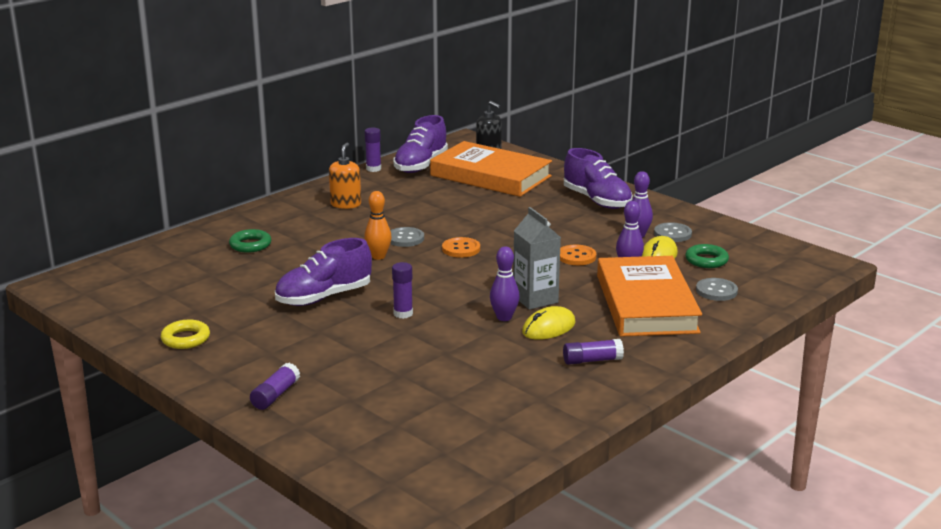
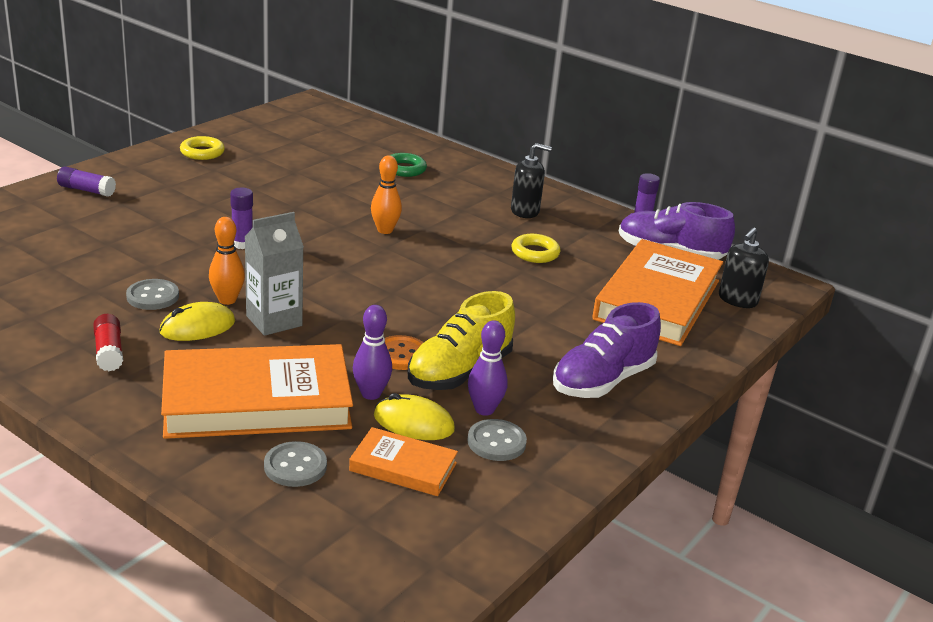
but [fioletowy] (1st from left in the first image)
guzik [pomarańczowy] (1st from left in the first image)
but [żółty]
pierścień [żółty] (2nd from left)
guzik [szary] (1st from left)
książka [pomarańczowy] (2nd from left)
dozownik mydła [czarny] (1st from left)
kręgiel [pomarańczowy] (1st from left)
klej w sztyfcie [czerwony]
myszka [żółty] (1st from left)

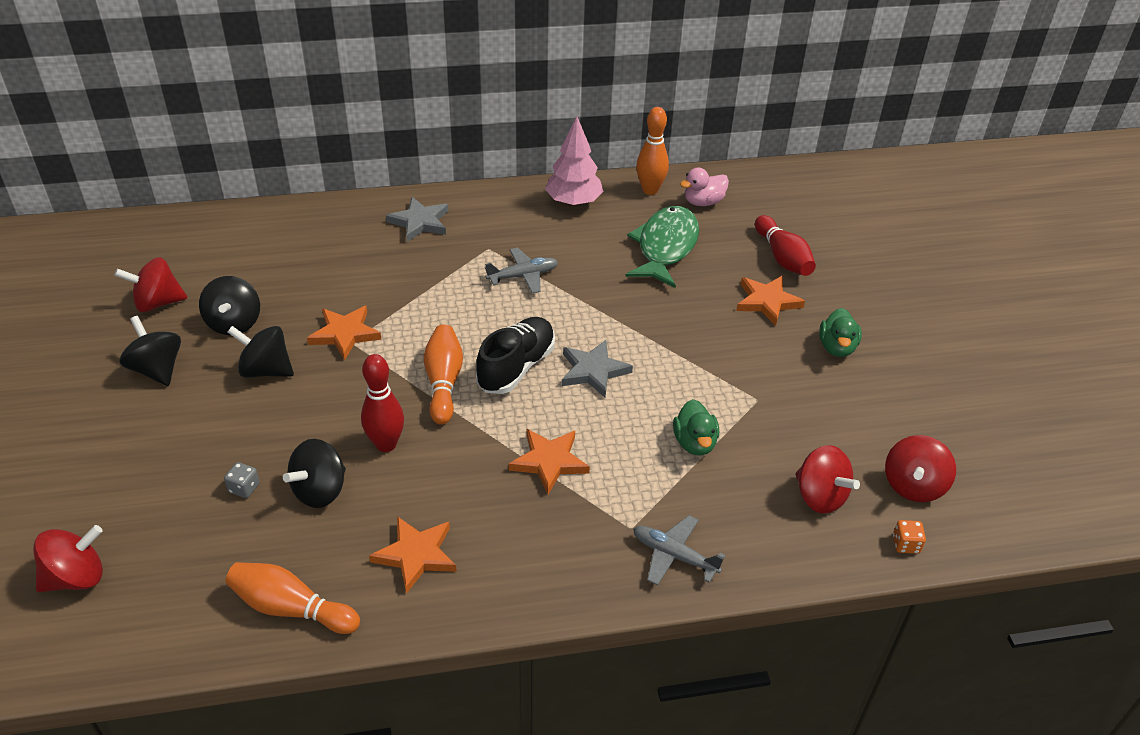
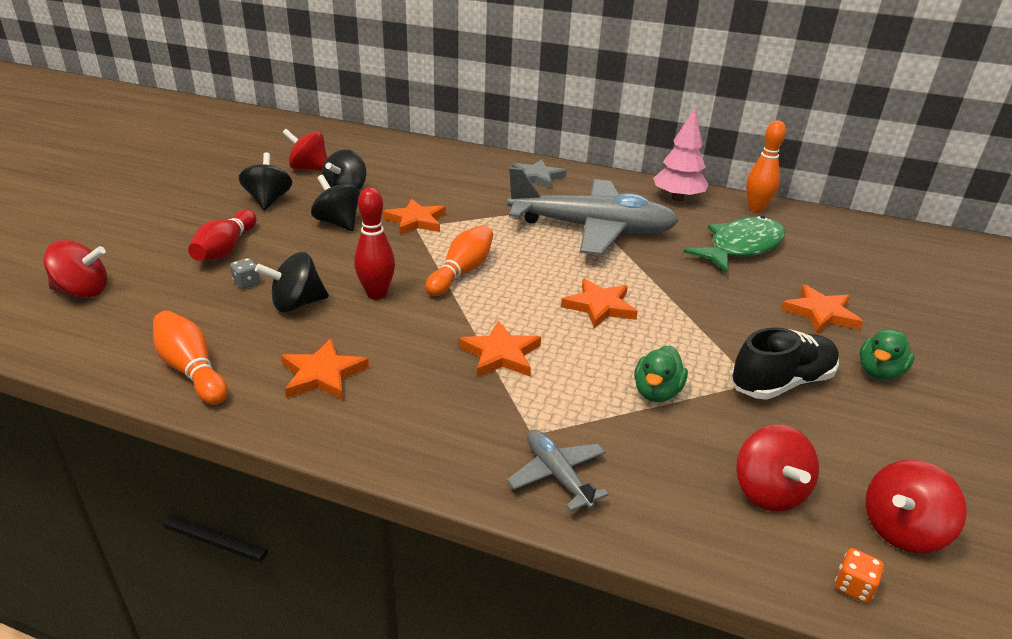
kaczka [różowy]
but [czarny]
kręgiel [czerwony] (1st from left)
gwiazda [pomarańczowy] (4th from left)
samolot [szary] (2nd from left)

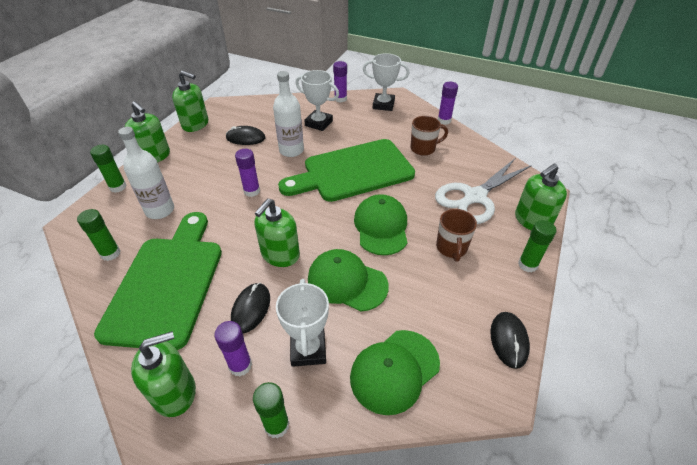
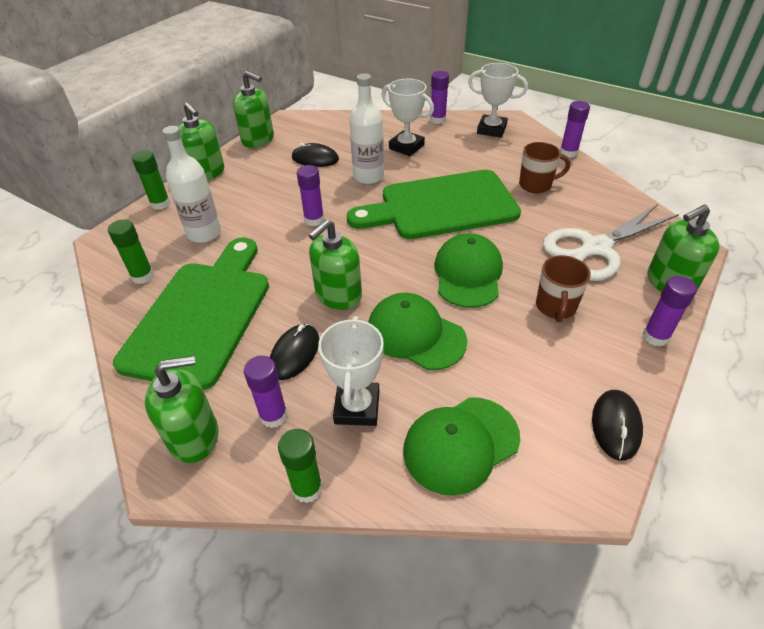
klej w sztyfcie [fioletowy] (5th from left)

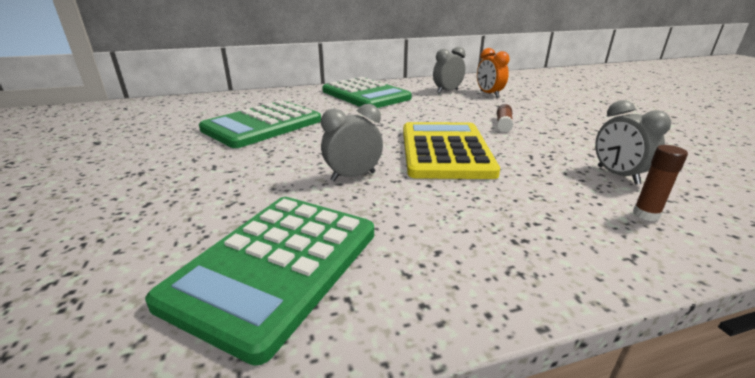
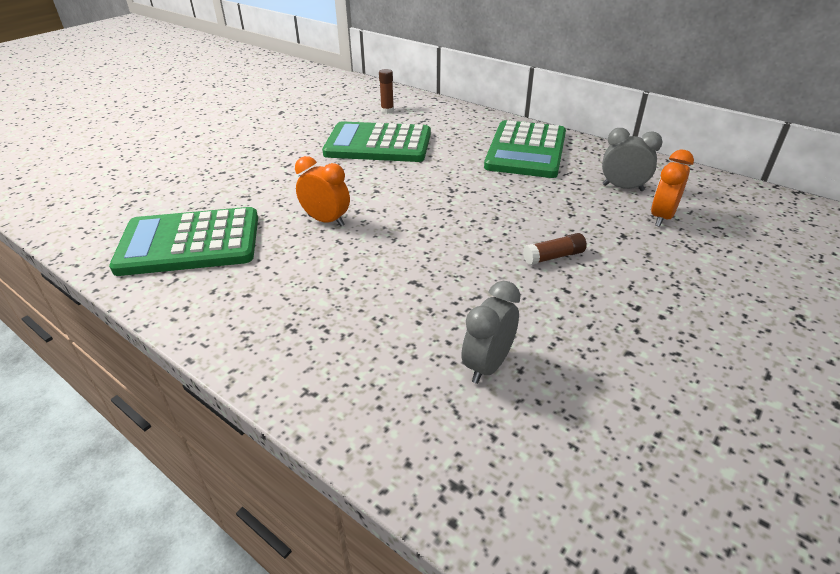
kalkulator [żółty]
klej w sztyfcie [brązowy] (1st from left)
budzik [pomarańczowy] (1st from left)

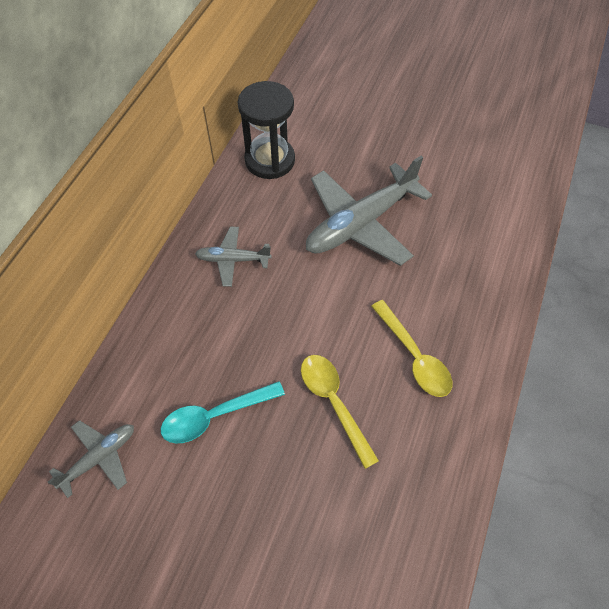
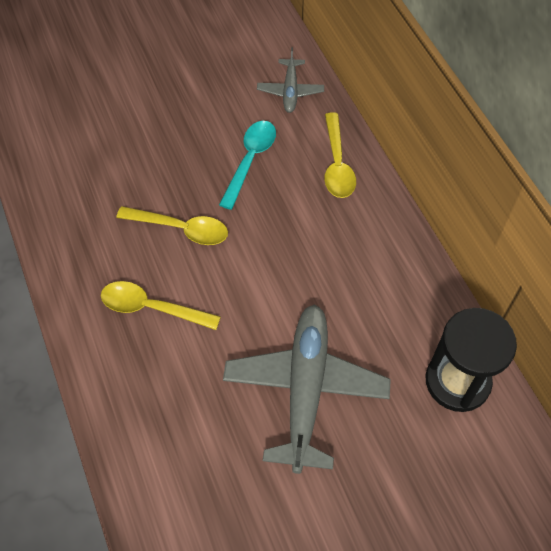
samolot [szary] (2nd from left in the first image)
łyżka [żółty] (3rd from left)

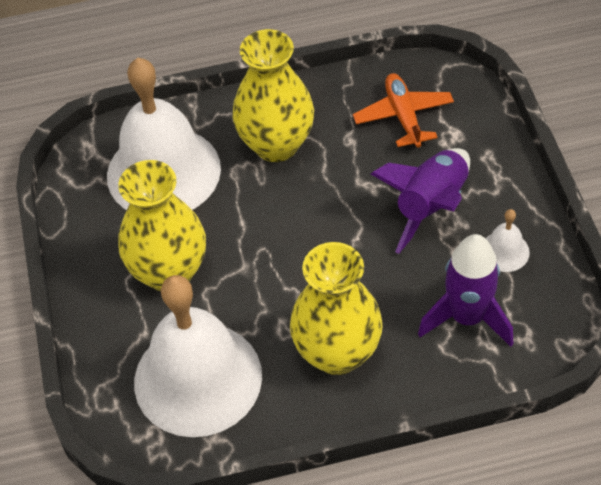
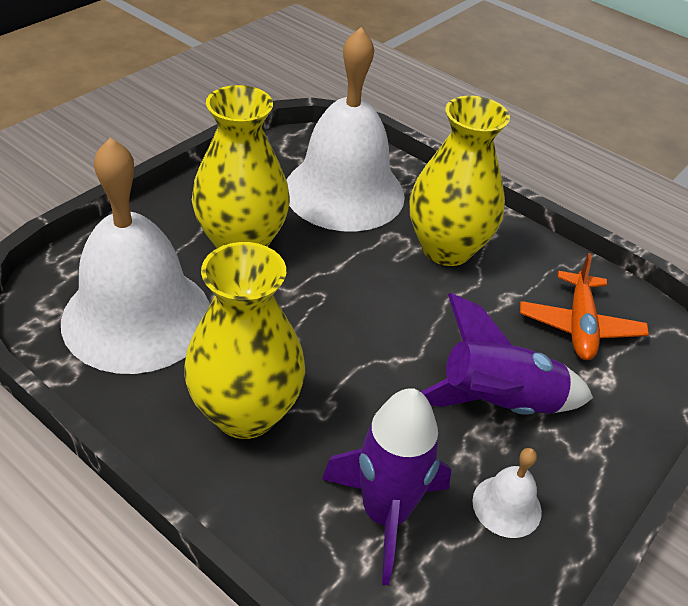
samolot [pomarańczowy]

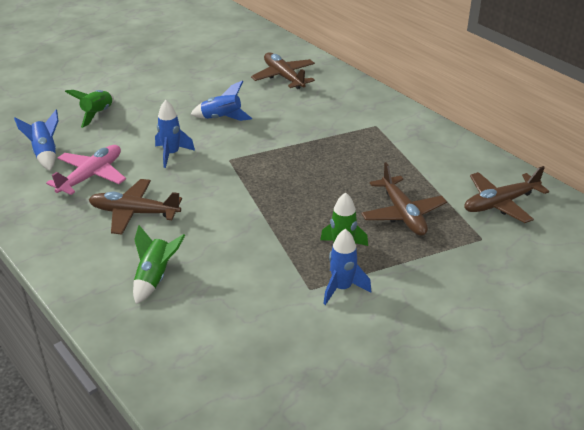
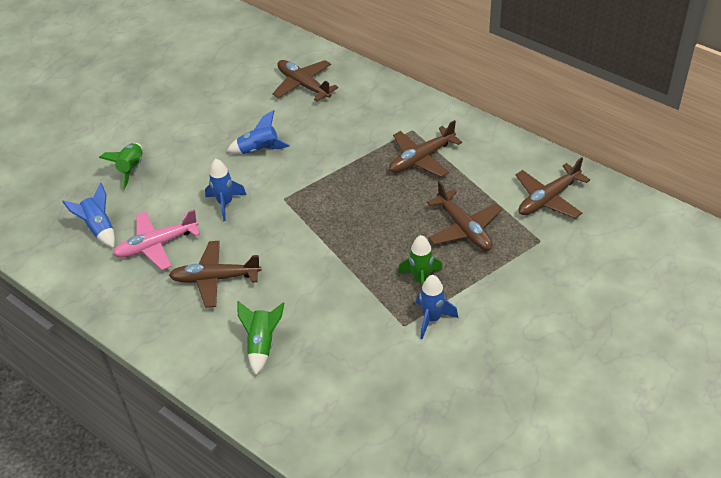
samolot [brązowy] (3rd from left)
samolot [różowy]

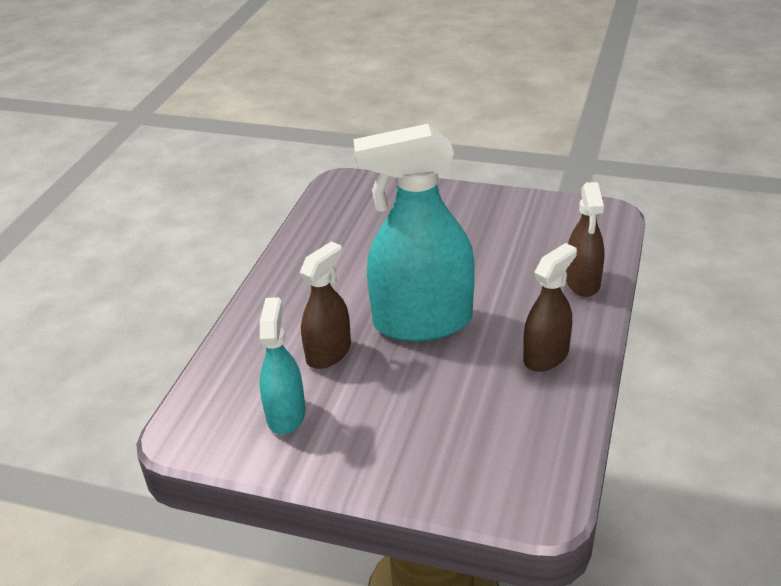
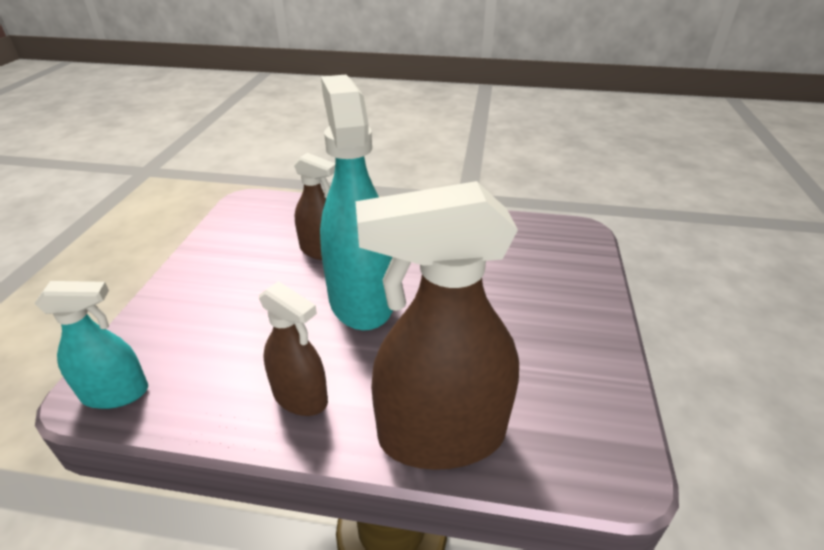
spryskiwacz [turkusowy] (1st from left)
spryskiwacz [brązowy] (3rd from left)

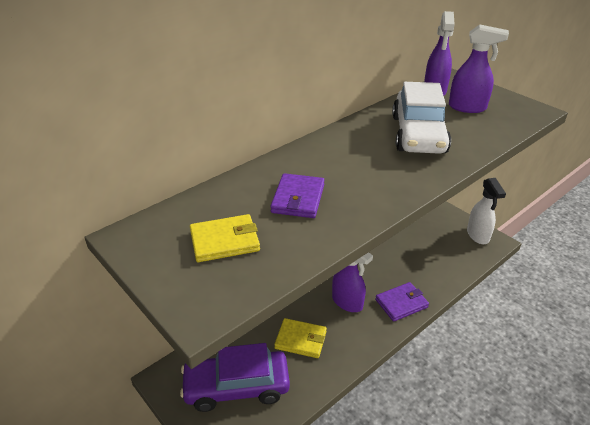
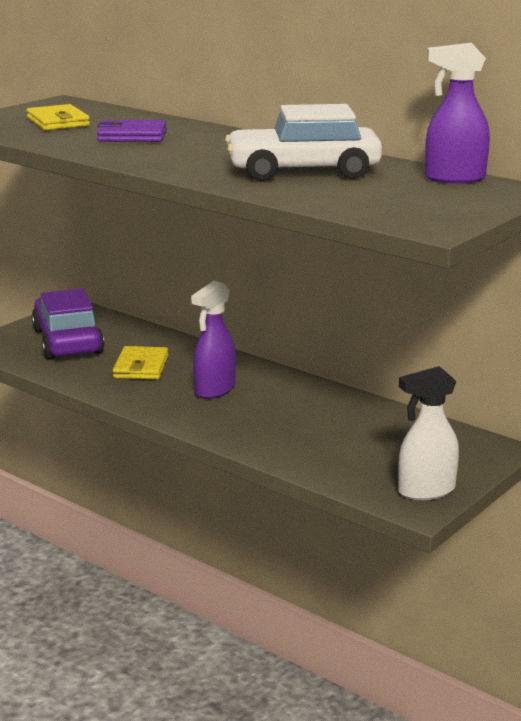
portfel [fioletowy] (2nd from left in the first image)
spryskiwacz [fioletowy] (3rd from left in the first image)

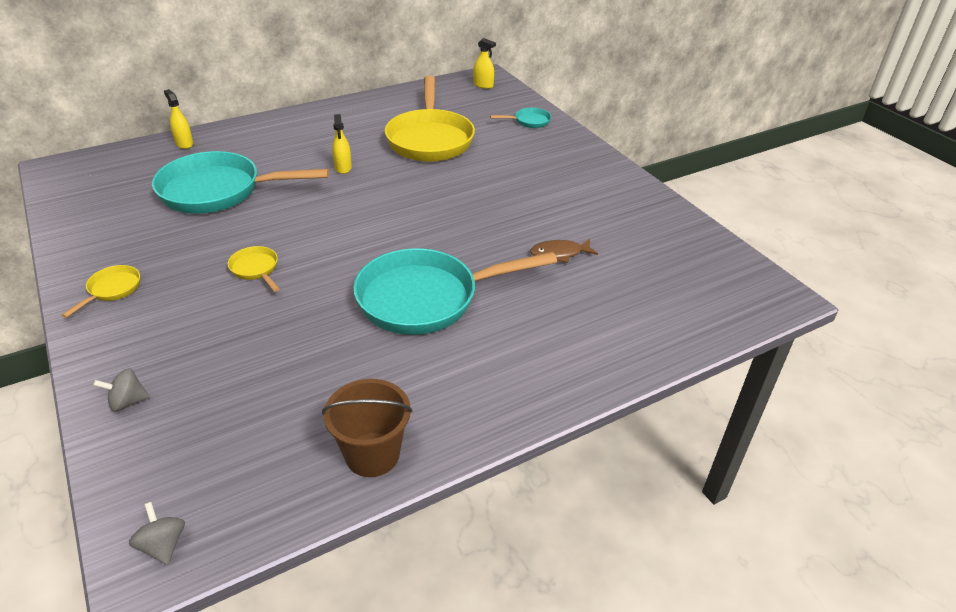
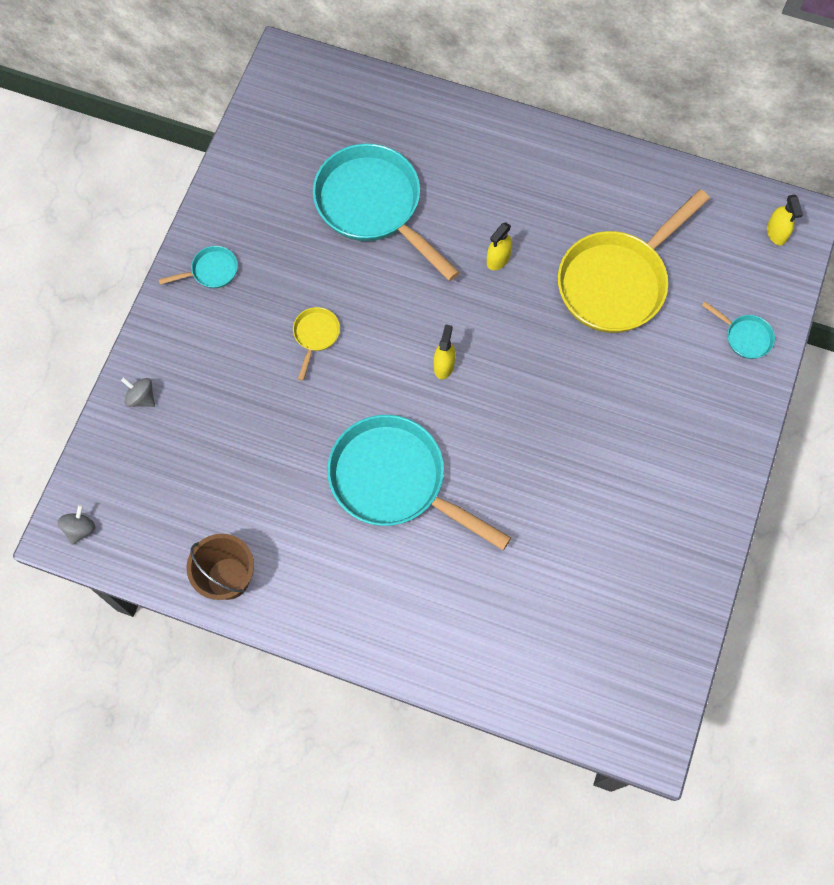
ryba [brązowy]
spryskiwacz [żółty] (1st from left)
patelnia [turkusowy] (1st from left)

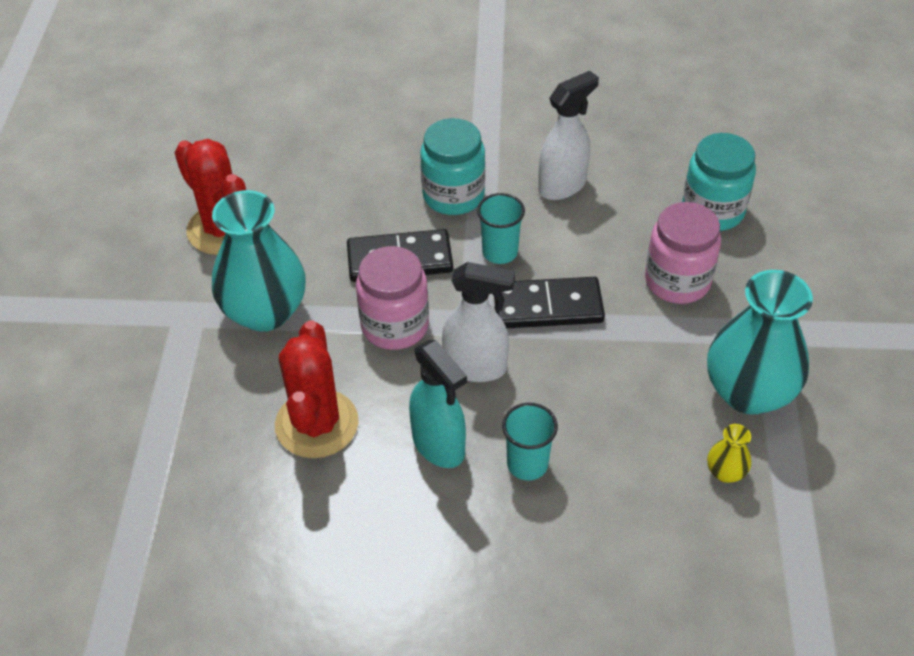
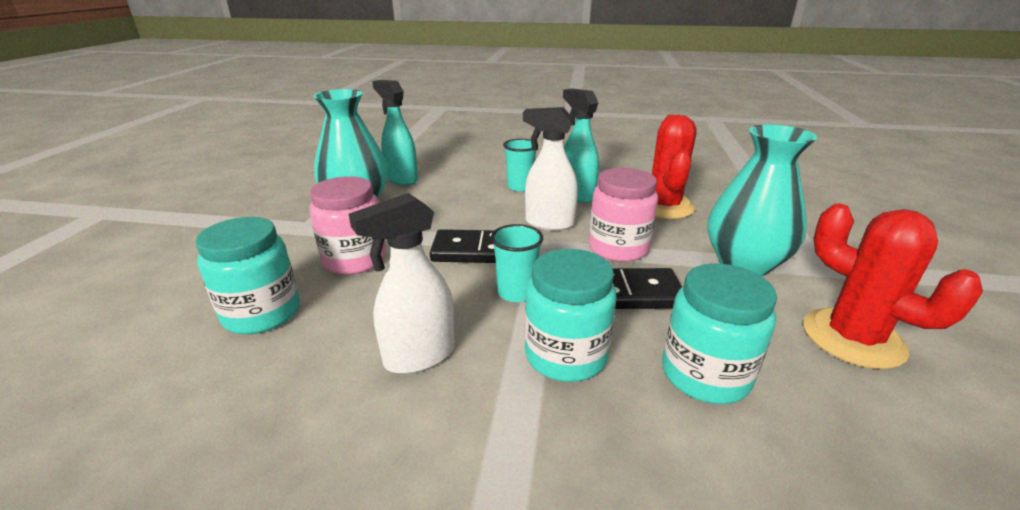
słoik [turkusowy] (3rd from left)
spryskiwacz [turkusowy] (1st from left)

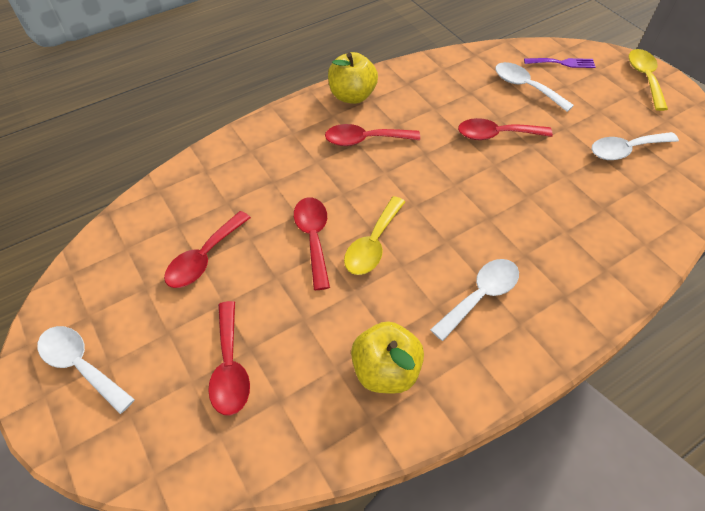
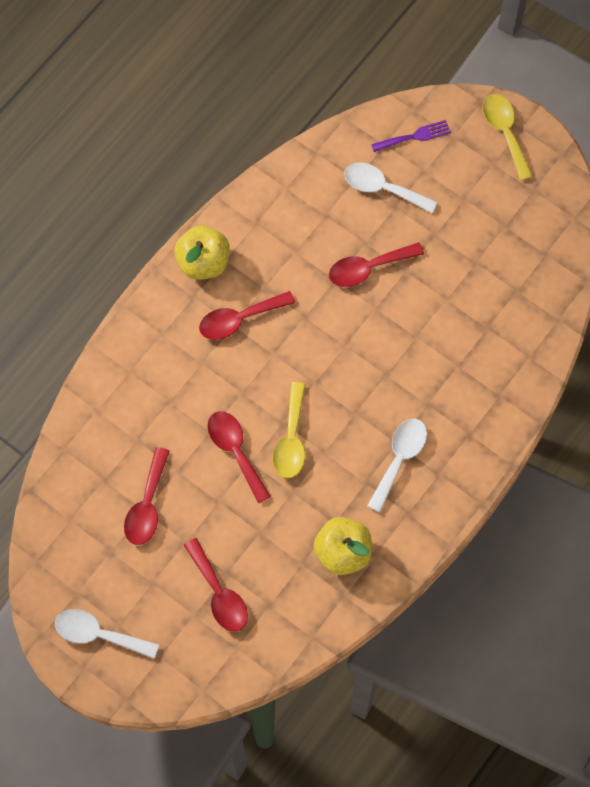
łyżka [biały] (4th from left in the first image)

